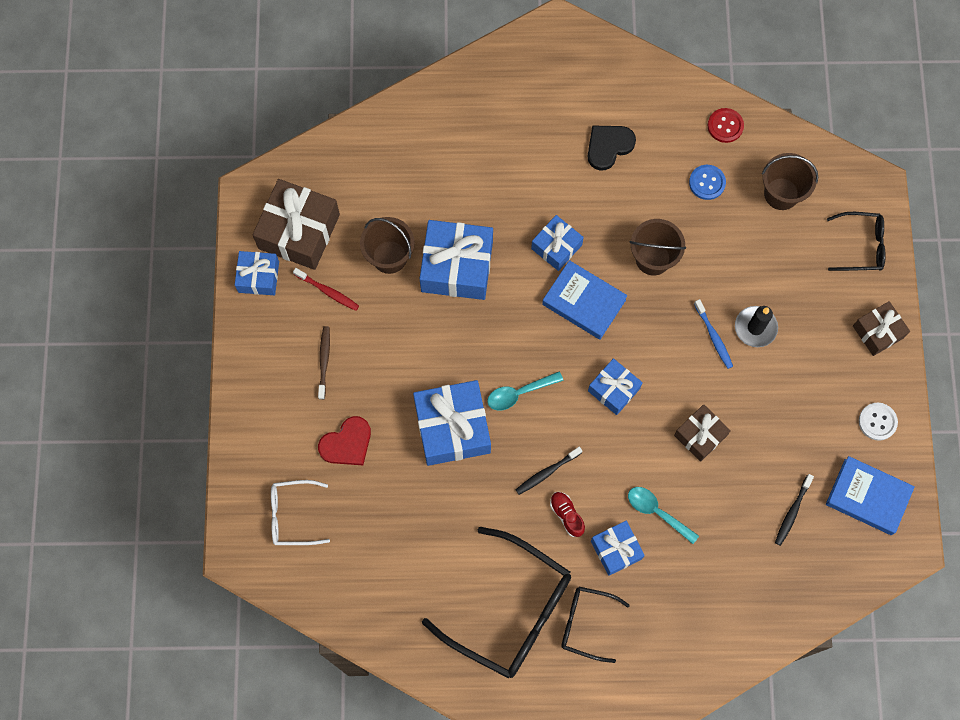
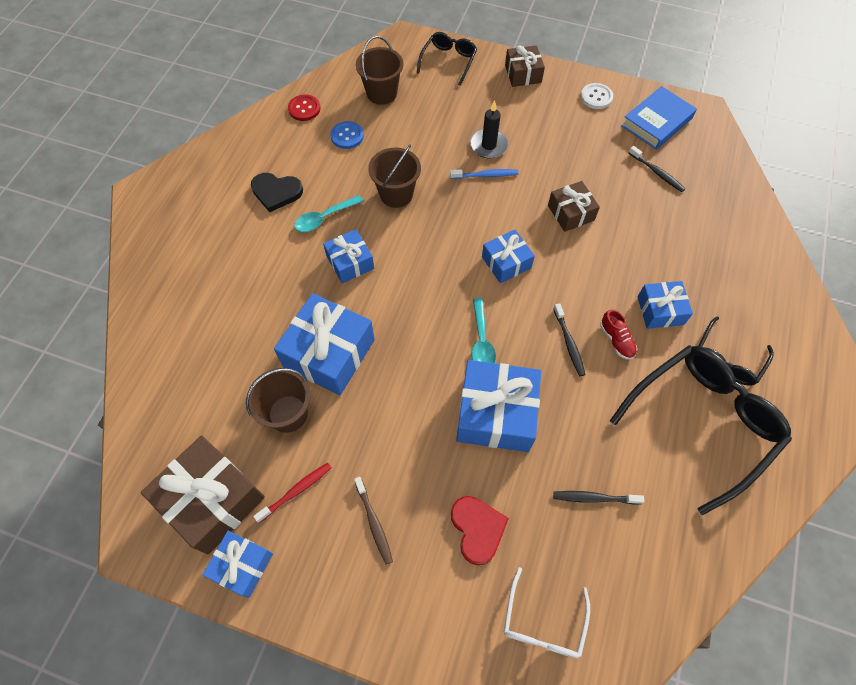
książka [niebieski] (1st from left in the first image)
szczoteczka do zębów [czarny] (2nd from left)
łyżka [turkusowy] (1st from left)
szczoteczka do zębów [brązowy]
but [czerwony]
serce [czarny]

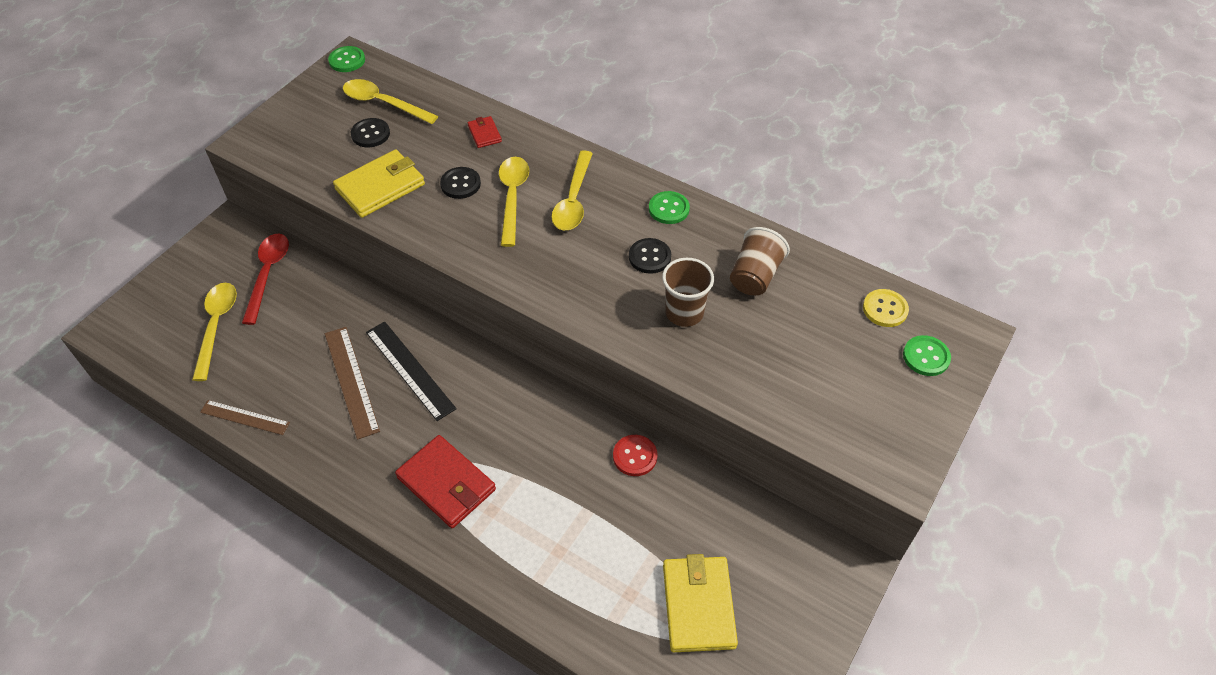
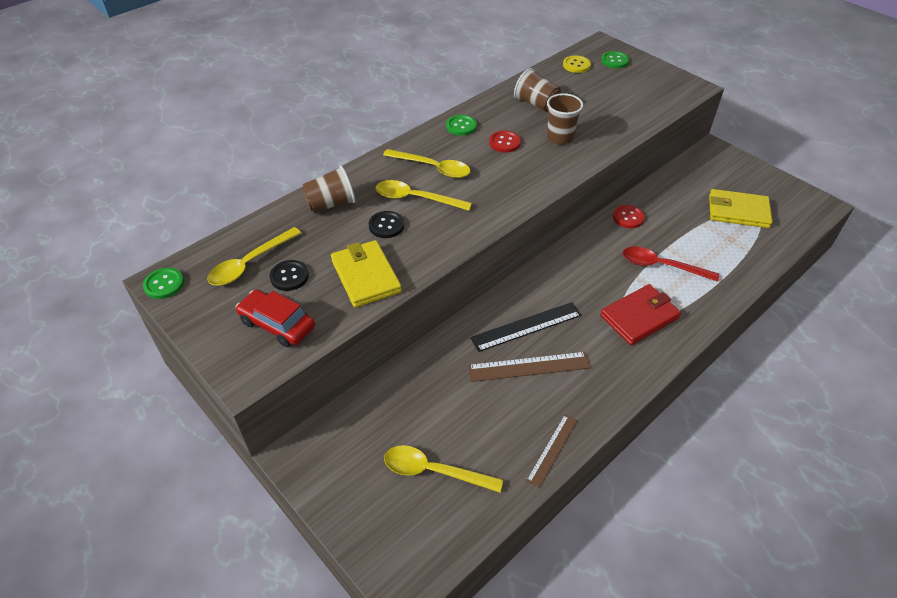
samochód [czerwony]
łyżka [czerwony]
szklanka [brązowy] (1st from left)
guzik [czerwony] (1st from left)

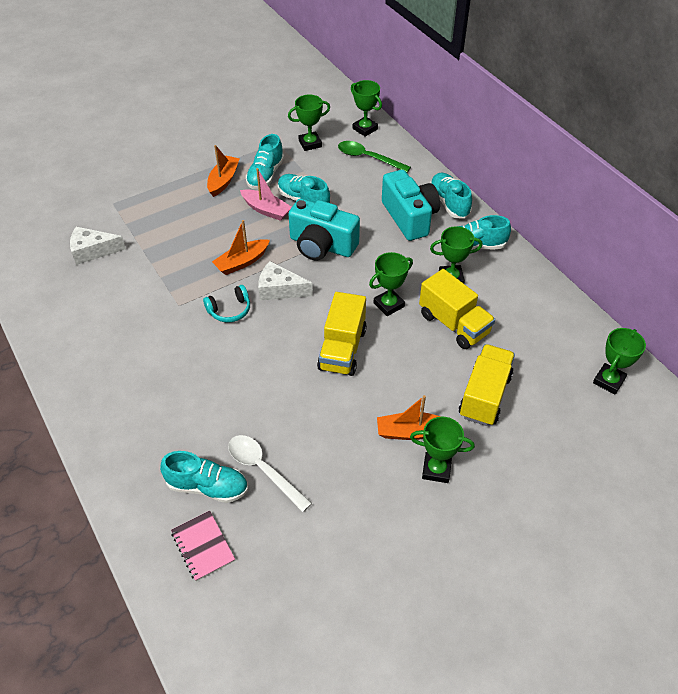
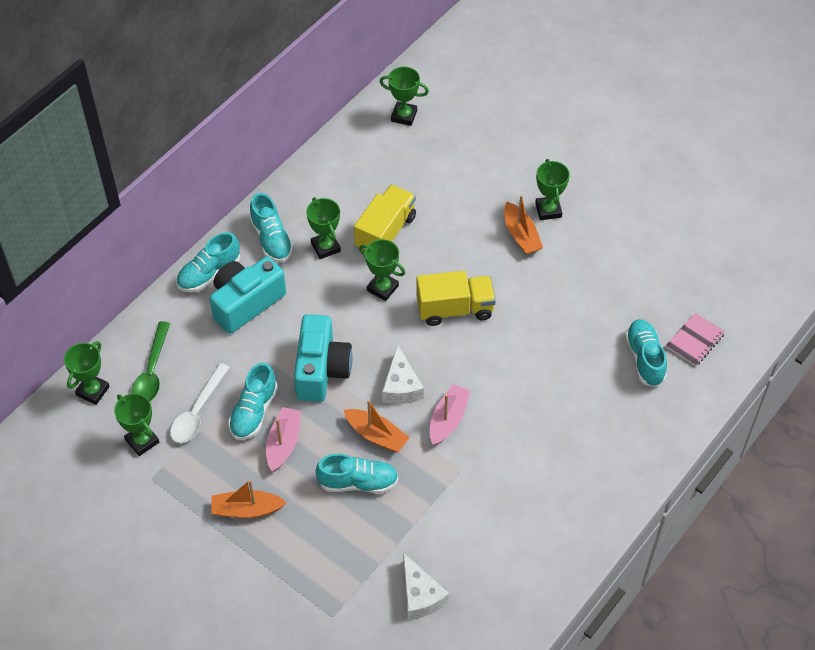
ciężarówka [żółty] (3rd from left in the first image)
łyżka [biały]
but [turkusowy] (4th from left)
łódka [różowy] (2nd from left)

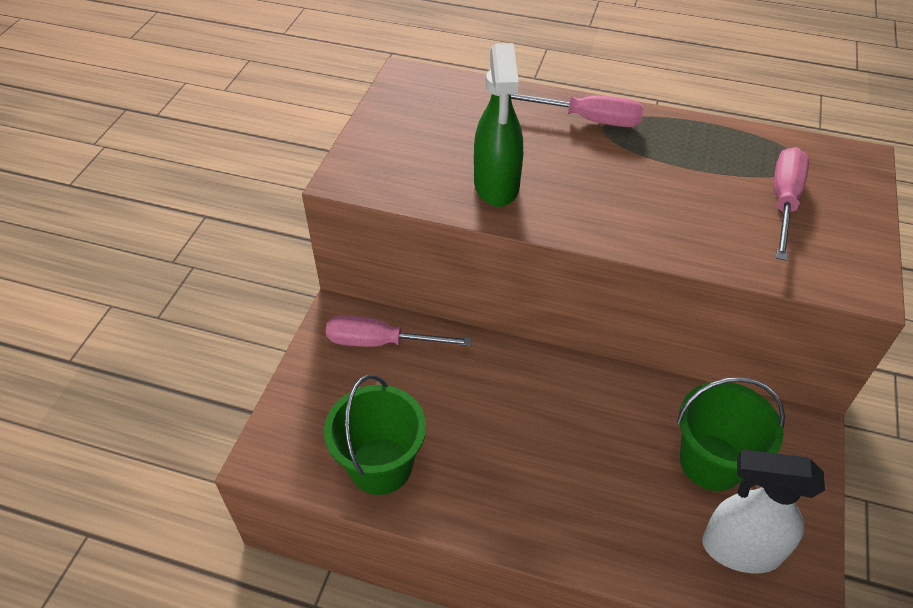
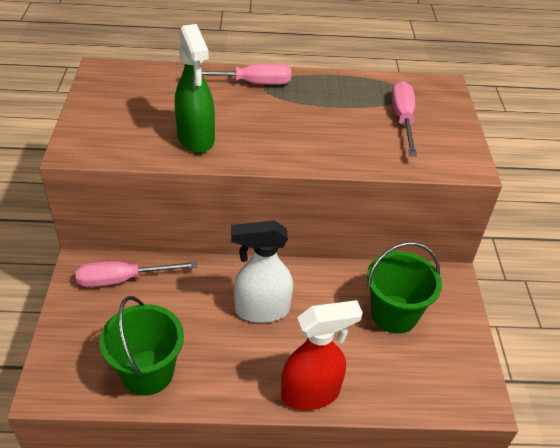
spryskiwacz [czerwony]
spryskiwacz [biały]

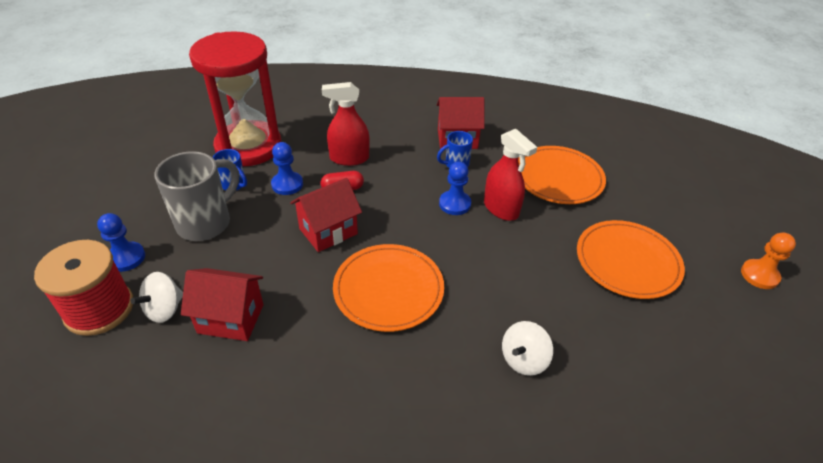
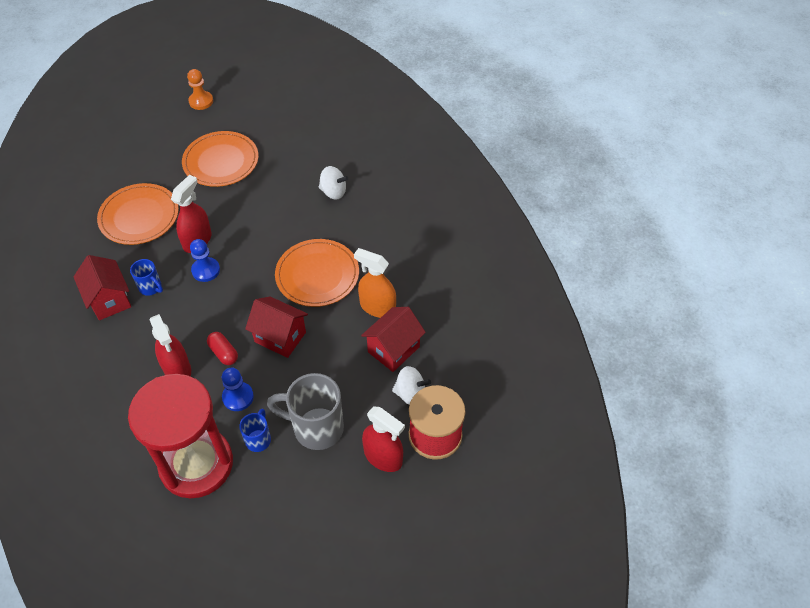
spryskiwacz [pomarańczowy]
spryskiwacz [czerwony] (3rd from left)
domek [czerwony] (3rd from left)

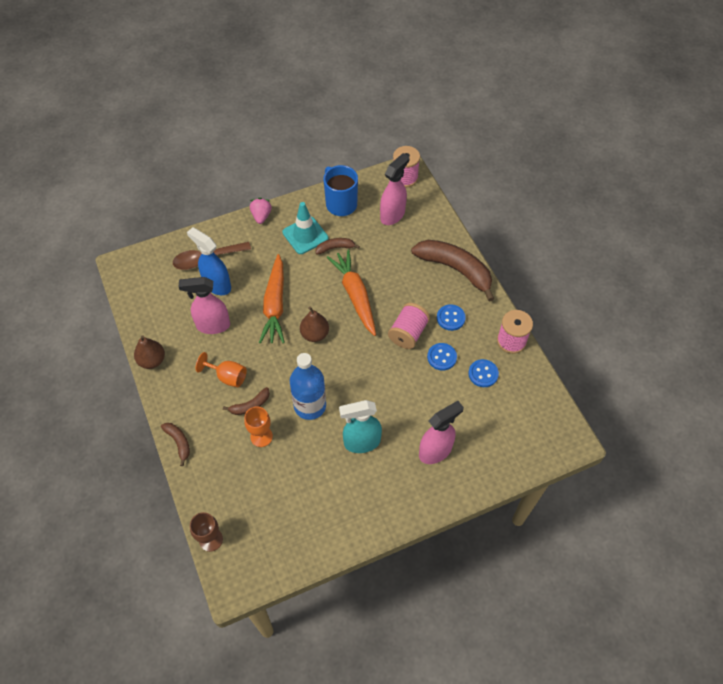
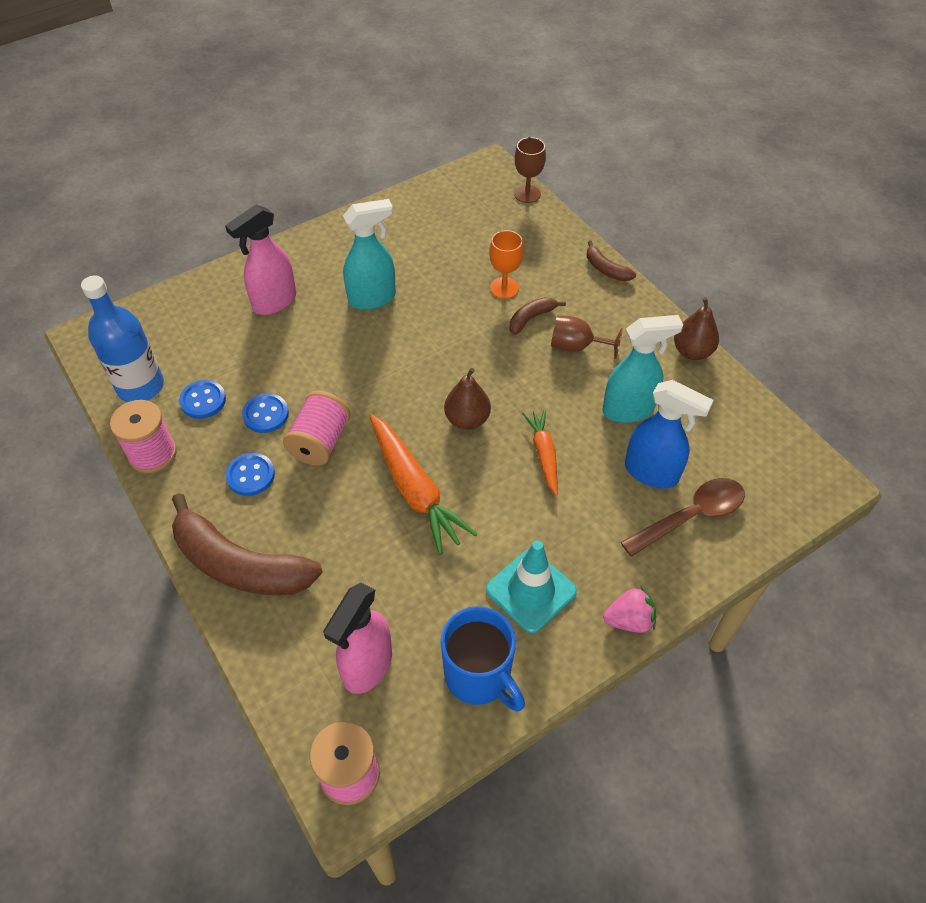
banan [brązowy] (3rd from left in the first image)
butelka [niebieski]
spryskiwacz [turkusowy] (2nd from left)
kielich [brązowy] (2nd from left)
truskawka [różowy]
marchewka [pomarańczowy] (2nd from left)

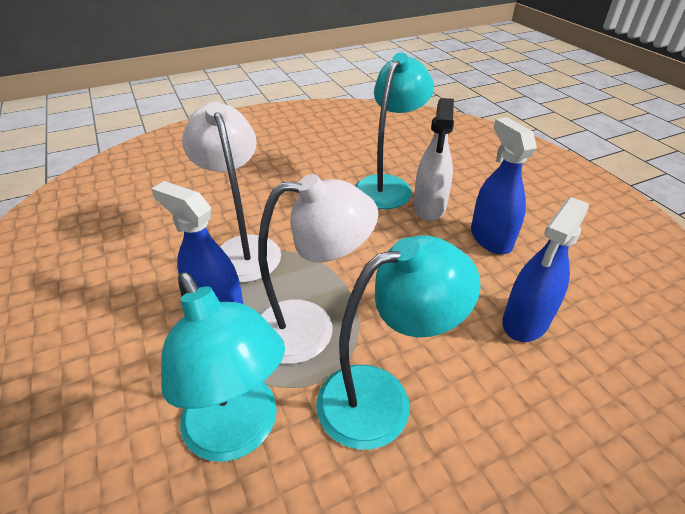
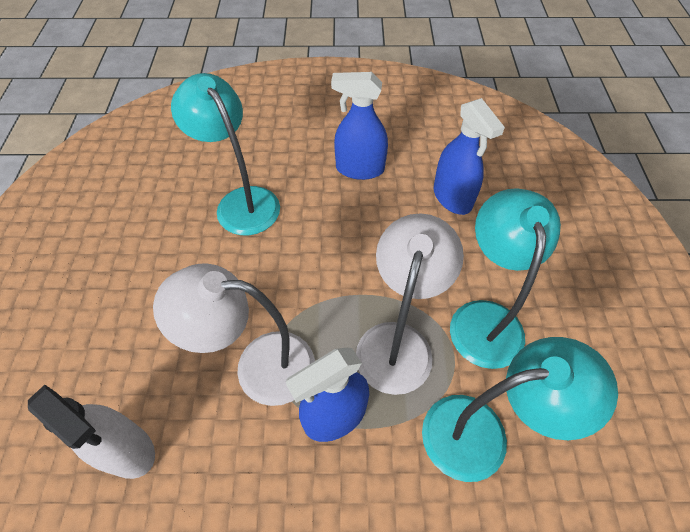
spryskiwacz [biały]

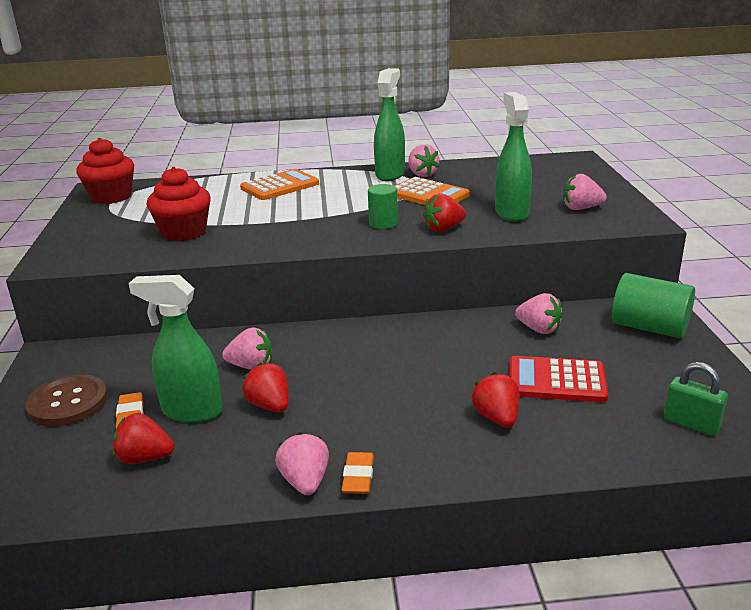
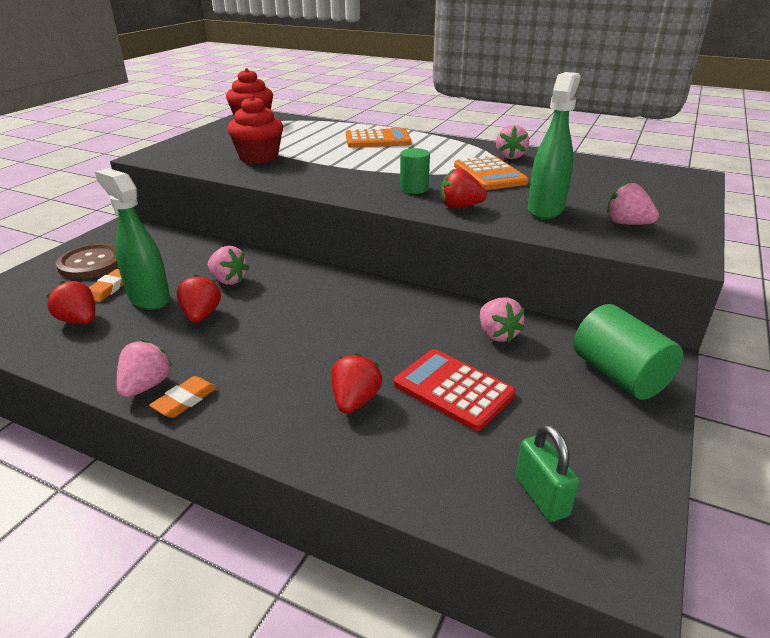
spryskiwacz [zielony] (2nd from left in the first image)

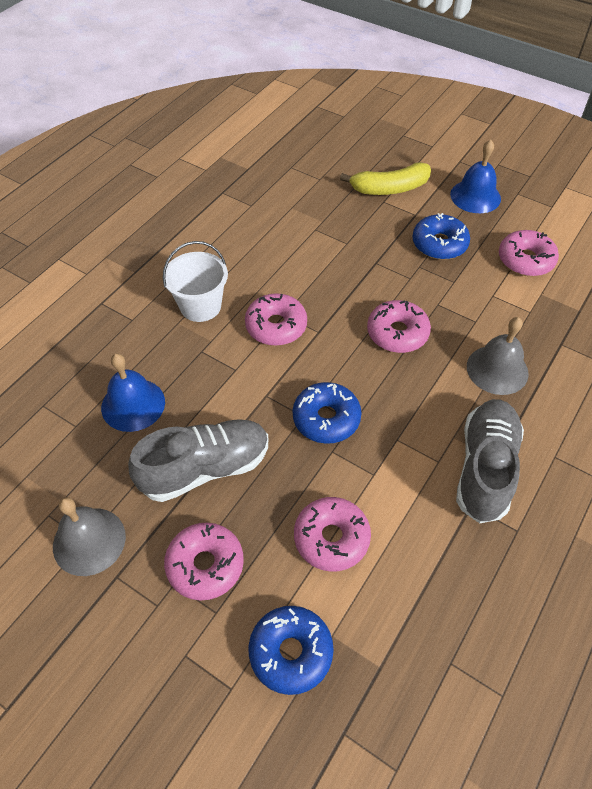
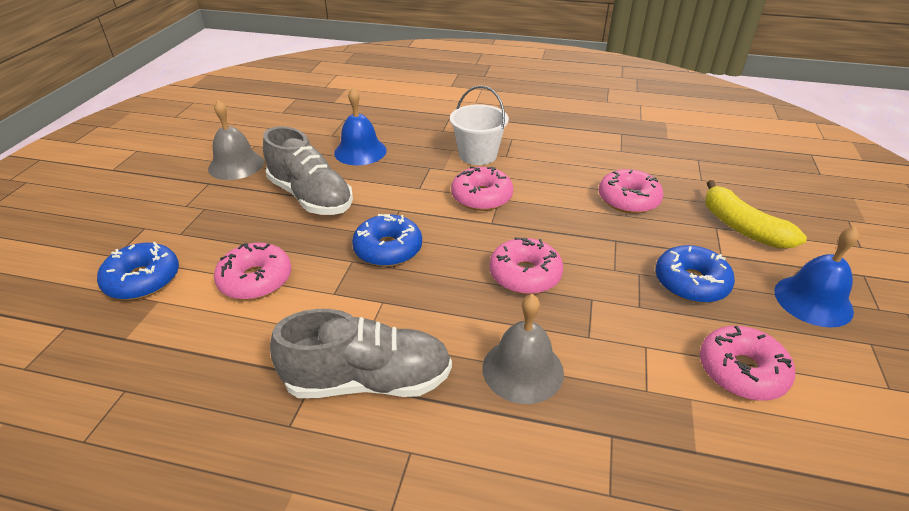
donut [różowy] (4th from left)

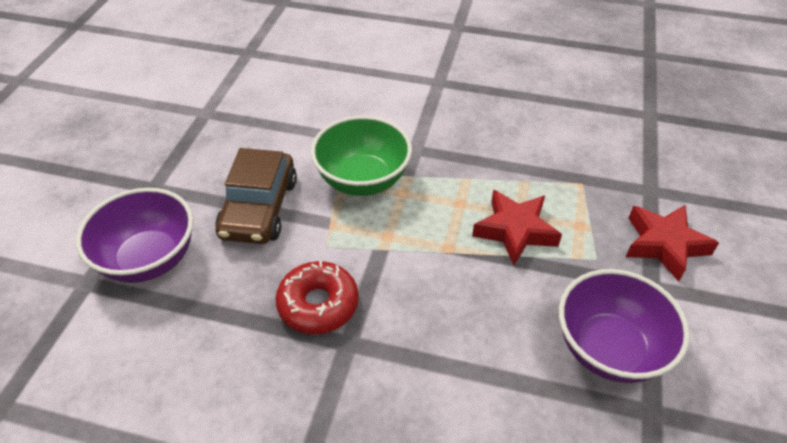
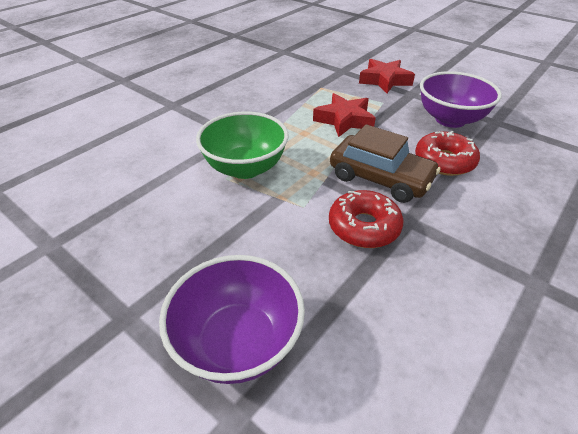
donut [czerwony] (2nd from left)
samochód [brązowy]

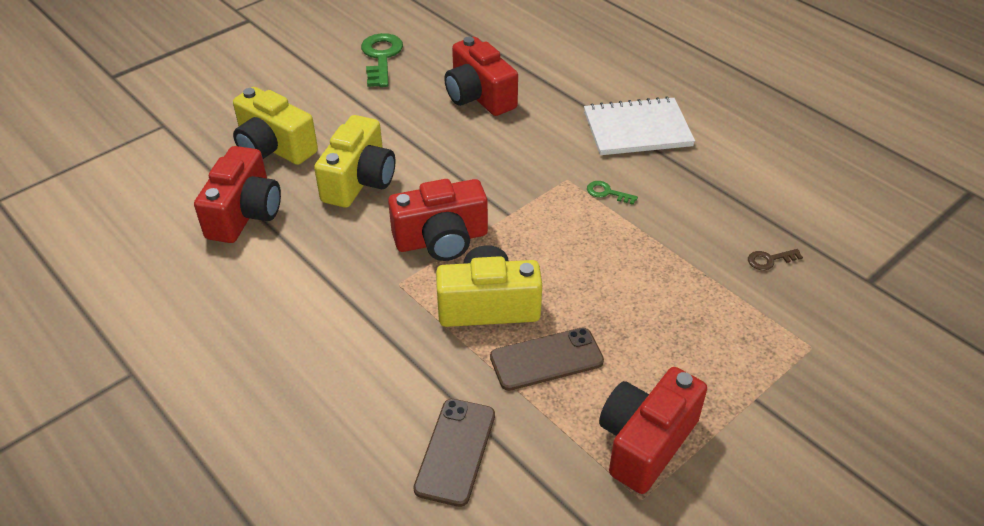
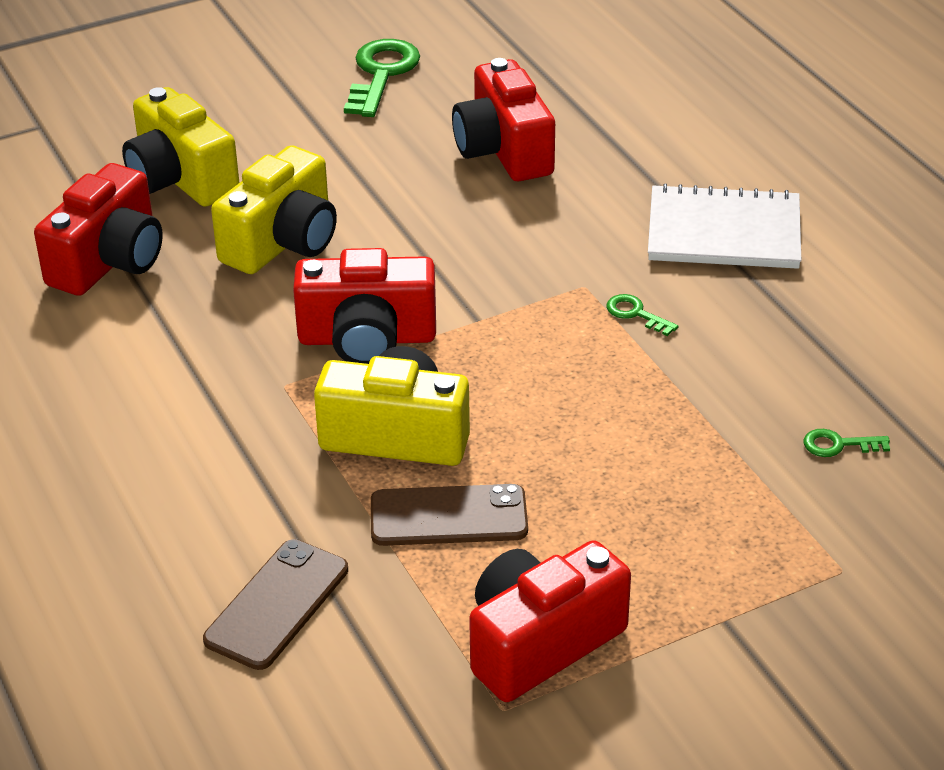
klucz [zielony] (3rd from left)

